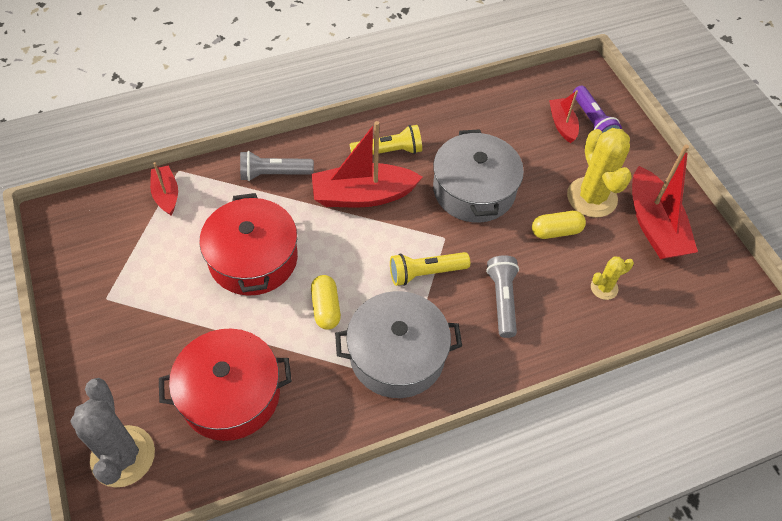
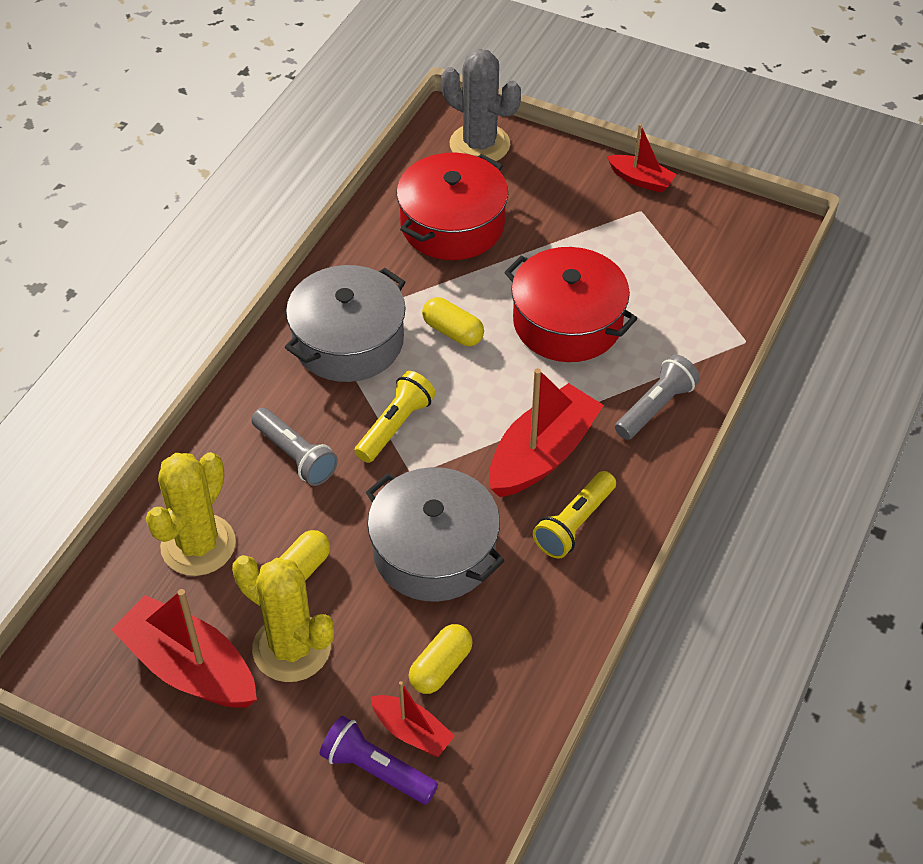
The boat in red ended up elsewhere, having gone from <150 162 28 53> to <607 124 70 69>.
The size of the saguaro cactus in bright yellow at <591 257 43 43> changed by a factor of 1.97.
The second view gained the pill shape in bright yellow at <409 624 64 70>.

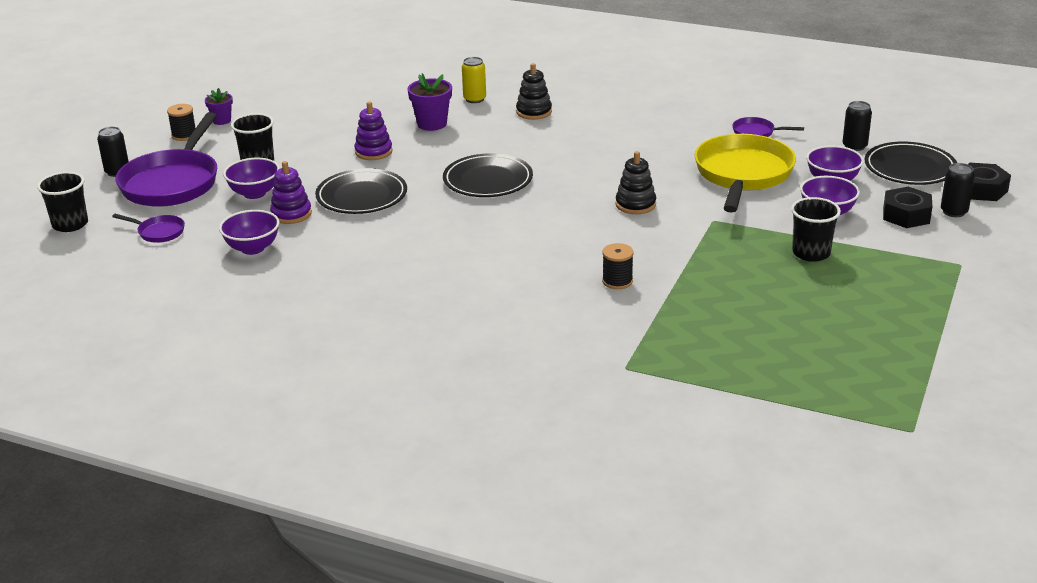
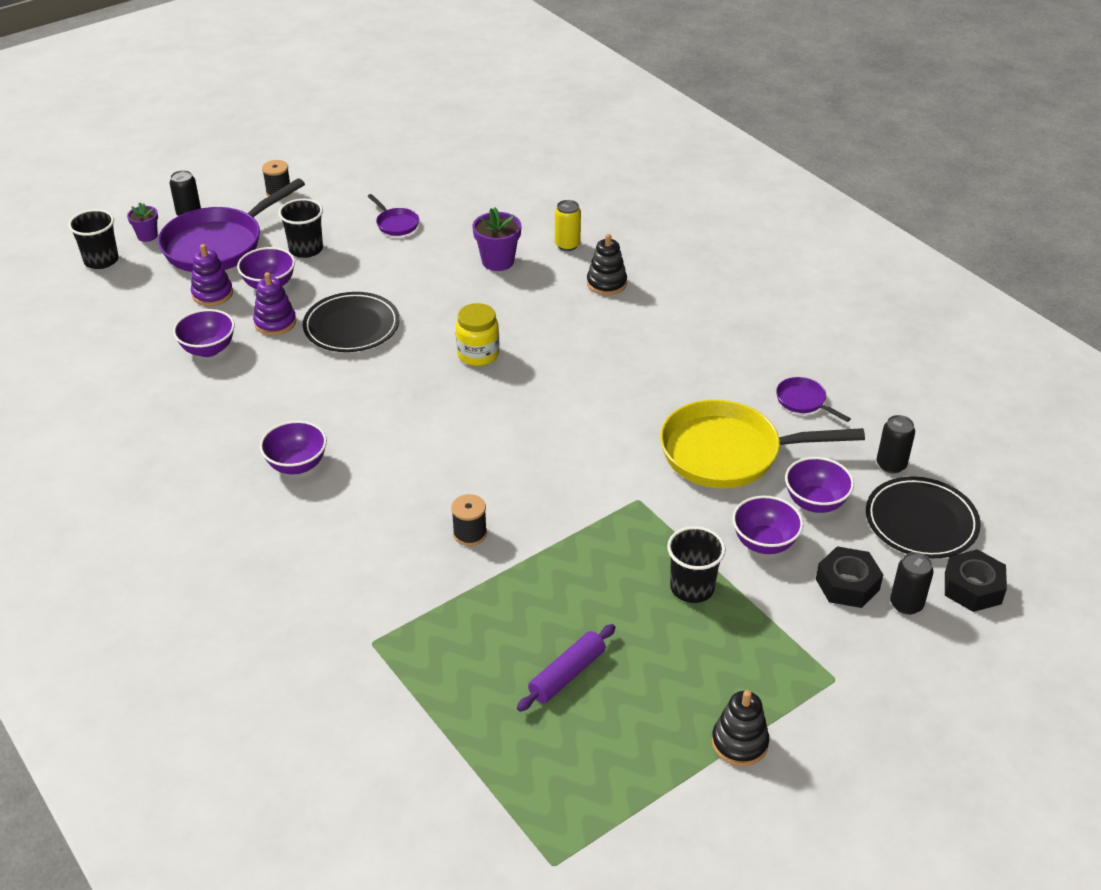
The flower pot in violet ended up elsewhere, having gone from <205 88 28 37> to <127 203 31 39>.
The ring stacker in violet ended up elsewhere, having gone from <354 102 39 58> to <191 244 42 62>.
The skillet in bright yellow at <695 134 101 78> ended up facing another way, 135 degrees counterclockwise from before.
The ring stacker in jet-black ended up elsewhere, having gone from <616 151 40 63> to <712 690 57 76>.
Where the flat dish in jet-black stood at <443 153 90 44>, the preserve jar in bright yellow came to stand at <456 303 43 63>.
The skillet in violet ended up elsewhere, having gone from <112 214 73 29> to <368 194 51 42>.
The second view gained the deep dish in violet at <260 421 67 53>.
The second view gained the dough roller in violet at <517 624 98 88>.

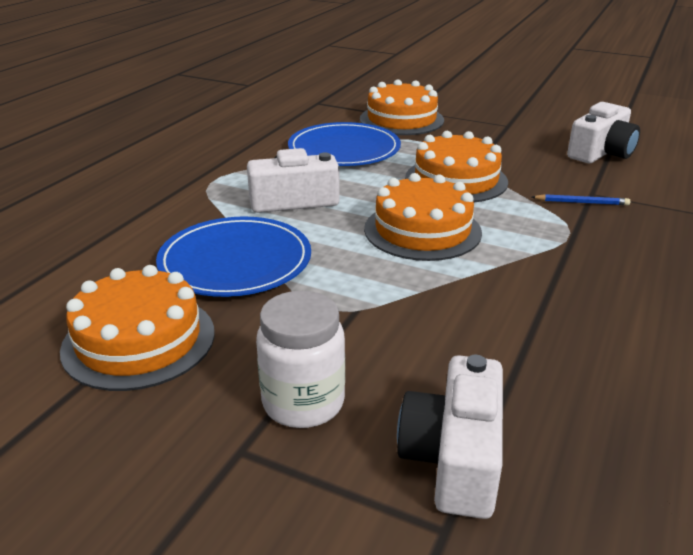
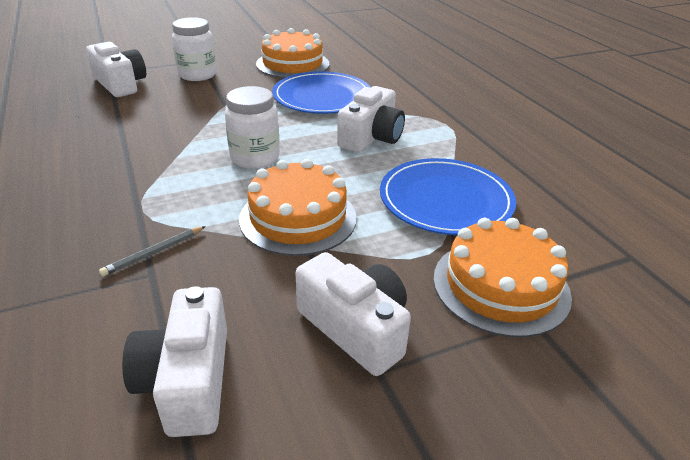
Where the cake in bright orange stood at <364 173 118 88>, the preserve jar in snow-white came to stand at <225 86 55 83>.
What was the wooden pencil in blue at <532 194 98 11> turned into the wooden pencil in grey at <99 226 107 51>.
The second view gained the photo camera in snow-white at <296 252 115 124>.

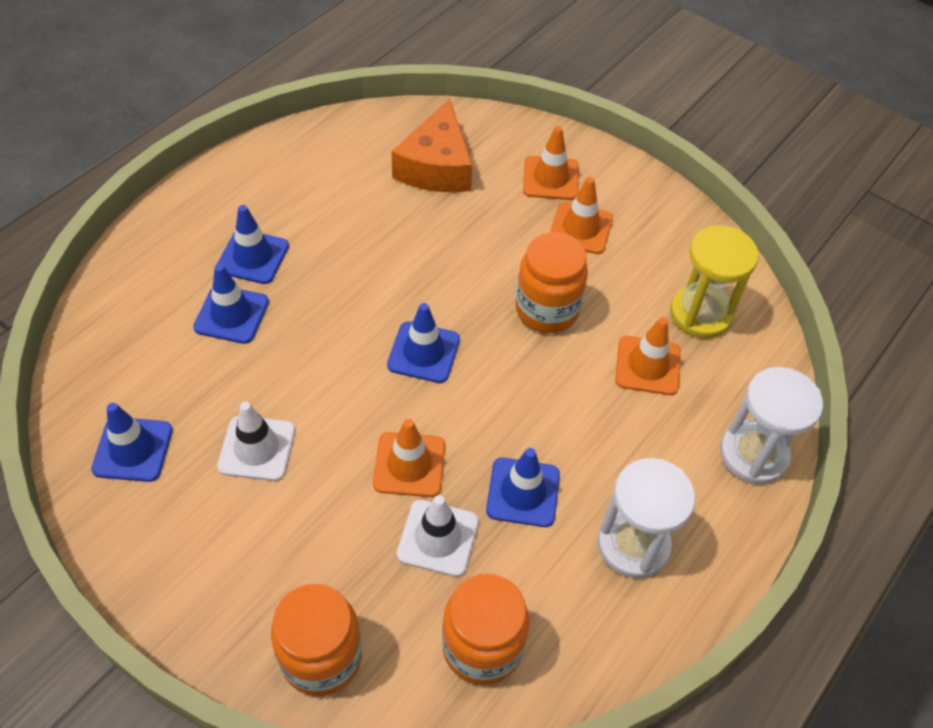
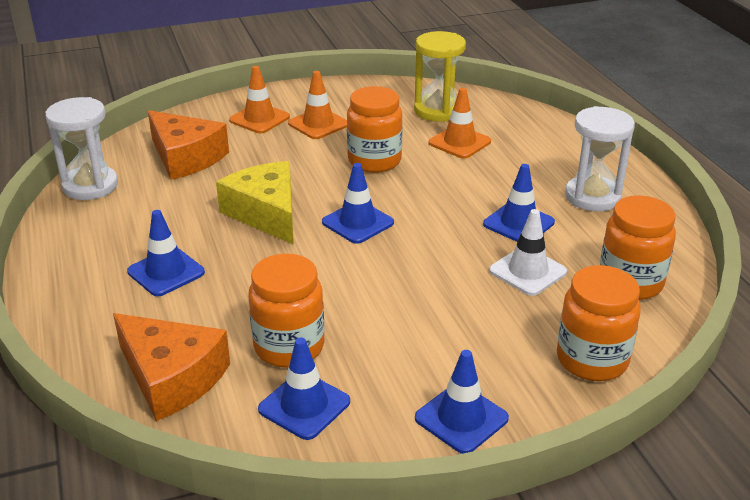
The traffic cone in blue ended up elsewhere, having gone from <193 264 76 80> to <415 350 94 104>.
The sandglass in snow-white ended up elsewhere, having gone from <720 367 103 117> to <45 97 73 103>.
The second view lost the traffic cone in snow-white at <217 402 78 79>.
The second view lost the traffic cone in bright orange at <373 419 72 78>.
The second view gained the piece of cheese in bright yellow at <216 161 78 84>.
The second view gained the preserve jar in bright orange at <248 253 76 115>.
The second view gained the piece of cheese in bright orange at <113 313 117 108>.

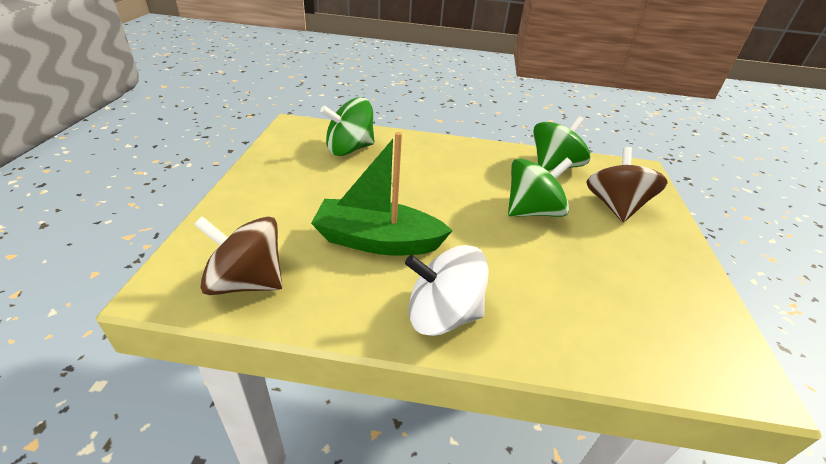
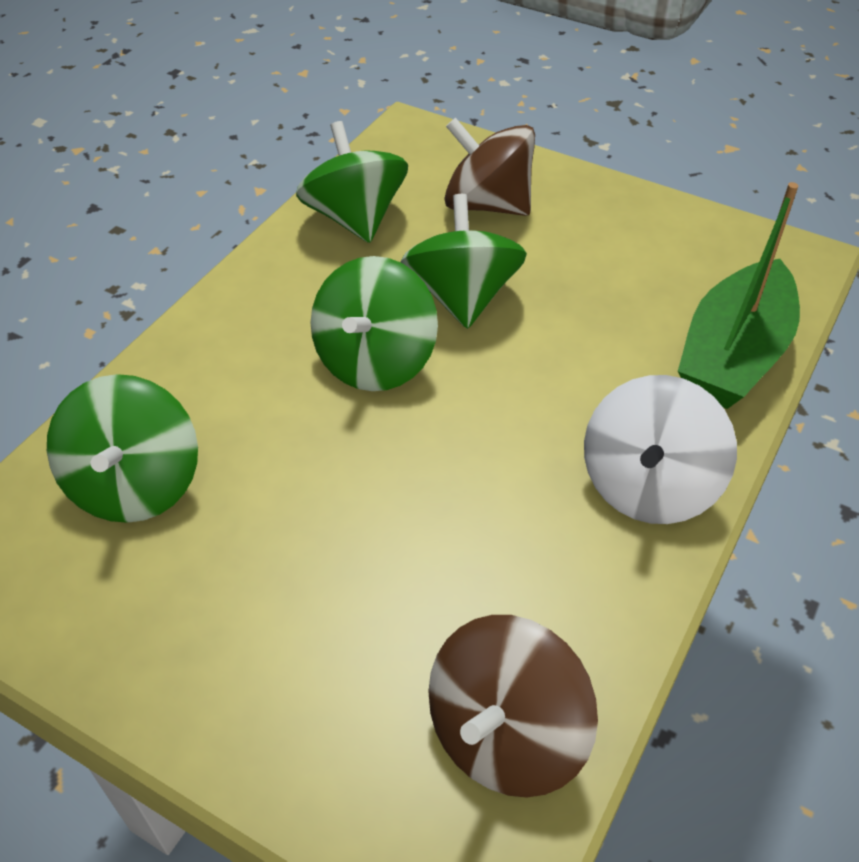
The boat in leaf-green ended up elsewhere, having gone from <311 132 142 124> to <678 182 122 227>.
The second view gained the toy top in leaf-green at <310 256 128 135>.

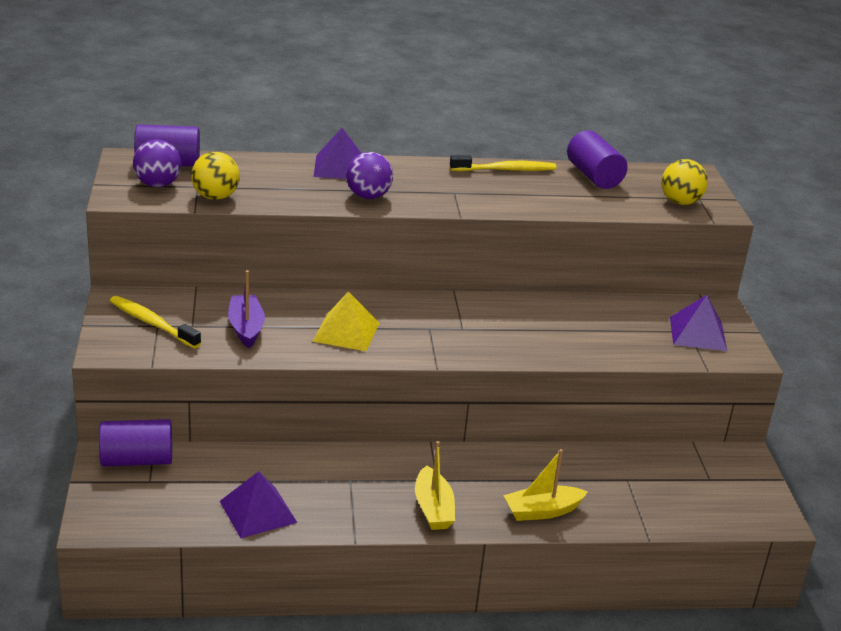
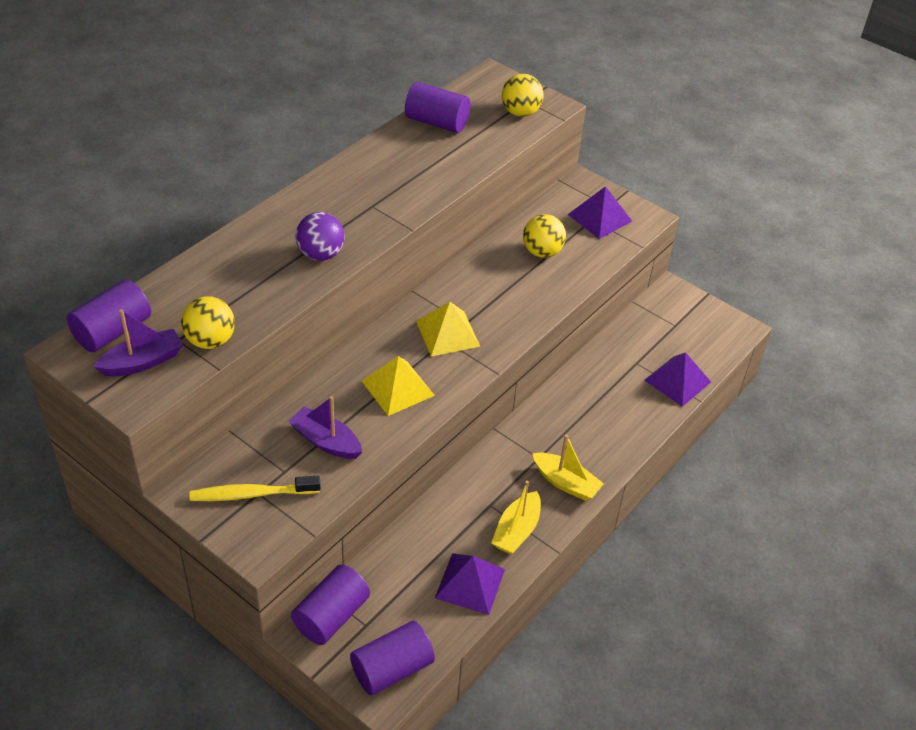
The solid pyramid in violet ended up elsewhere, having gone from <314 128 47 51> to <644 352 67 55>.
Where the sphere in violet stood at <133 140 48 47>, the boat in violet came to stand at <93 309 90 68>.
The second view lost the tooth brush in bright yellow at <450 155 106 16>.
The boat in bright yellow ended up elsewhere, having gone from <503 449 85 72> to <491 481 50 73>.
The second view gained the sphere in bright yellow at <523 214 43 44>.
The second view gained the solid pyramid in bright yellow at <416 302 64 55>.
The second view gained the cylinder shape in violet at <350 621 85 74>.

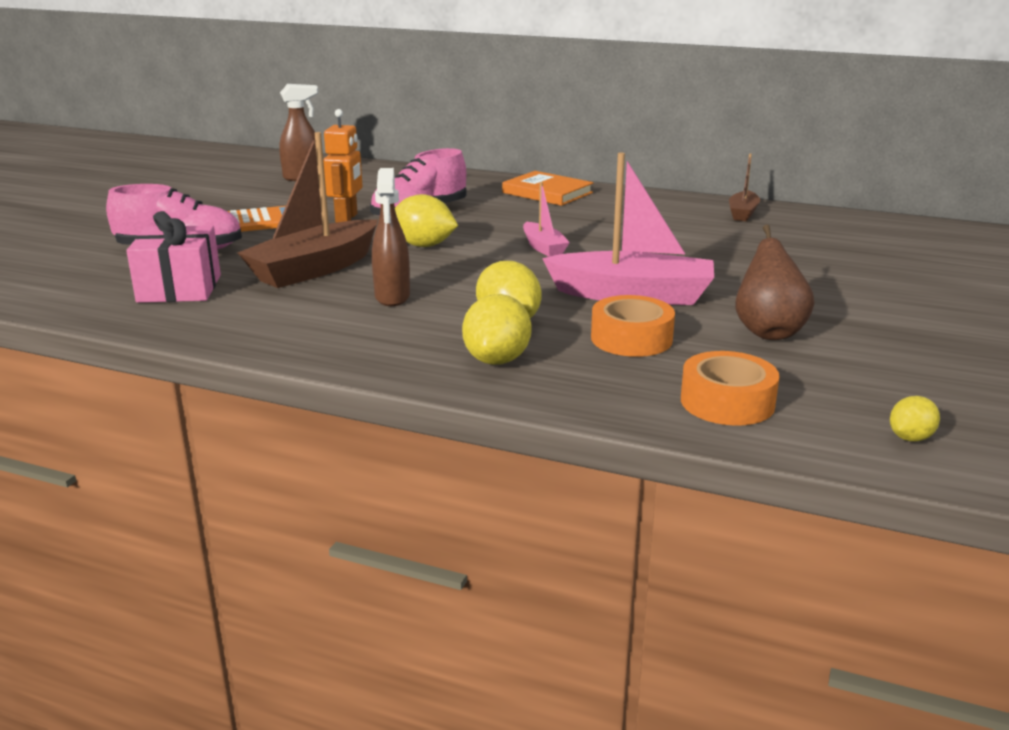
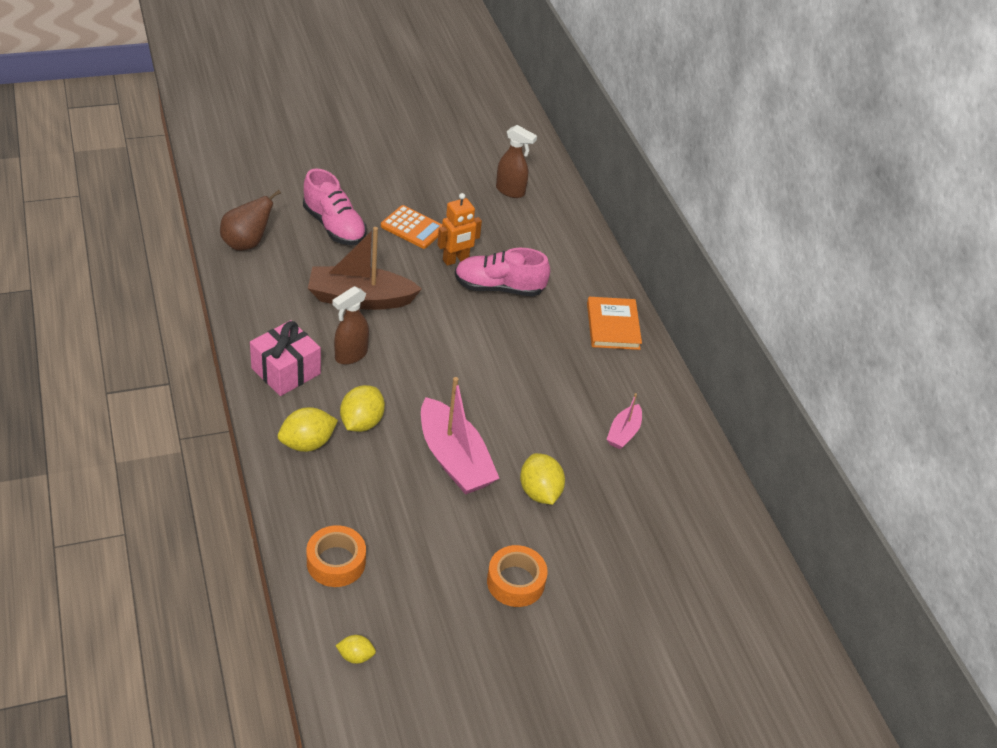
The second view lost the boat in russet at <729 154 31 67>.
The boat in rose-pink ended up elsewhere, having gone from <523 182 47 75> to <606 393 36 56>.
The lemon in bright yellow ended up elsewhere, having gone from <395 194 63 53> to <520 453 45 52>.
The present in rose-pink ended up elsewhere, having gone from <126 211 95 92> to <250 320 71 76>.
The toy pear in russet ended up elsewhere, having gone from <735 225 79 115> to <220 190 61 61>.
The roll of tape in bright orange ended up elsewhere, having gone from <591 295 84 62> to <487 545 61 62>.

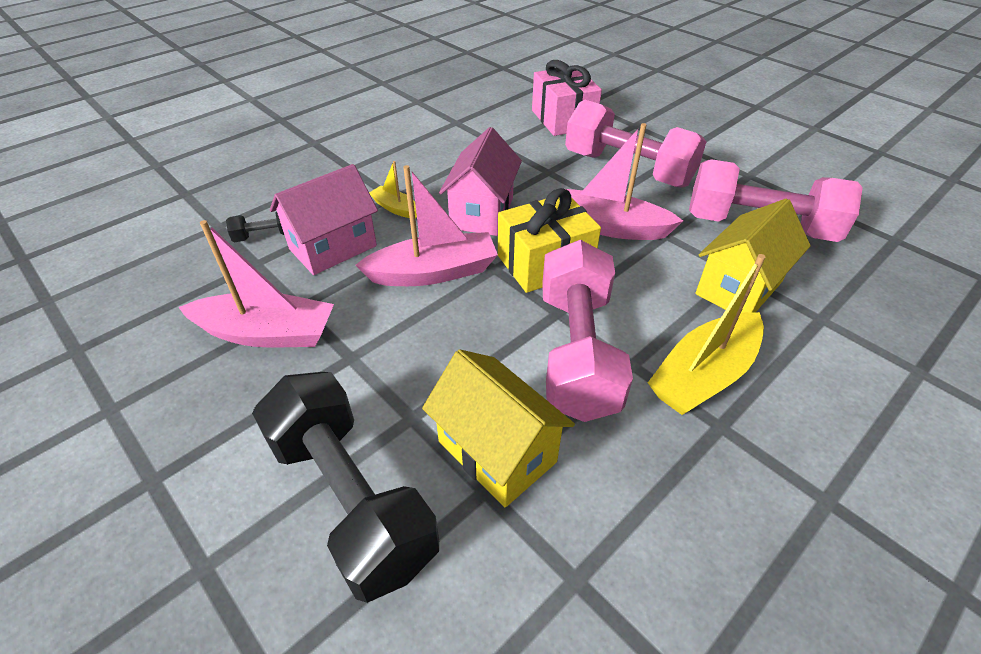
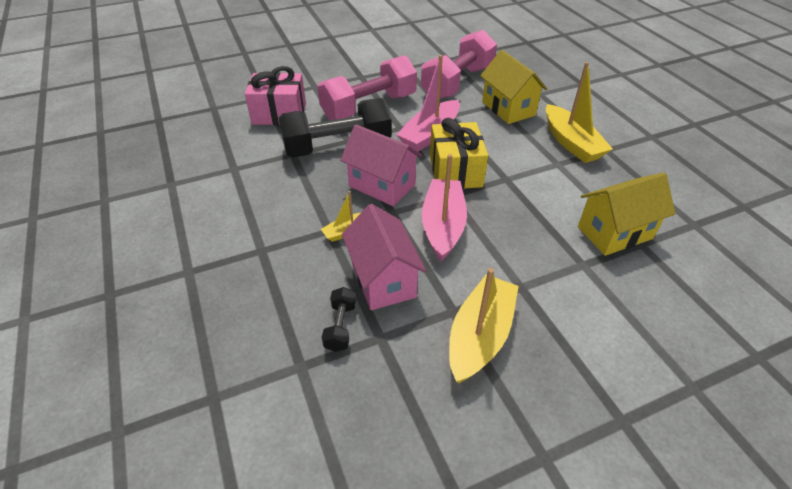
What was the boat in rose-pink at <178 220 156 127> turned into the boat in bright yellow at <449 268 70 115>.
The second view lost the hand weight in rose-pink at <542 240 91 182>.
The hand weight in jet-black ended up elsewhere, having gone from <252 372 187 231> to <278 98 114 60>.

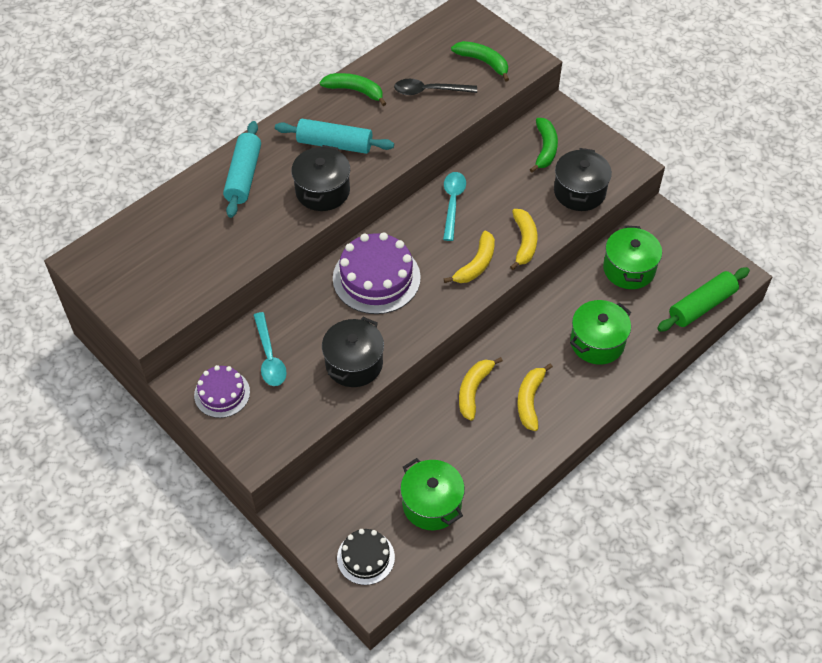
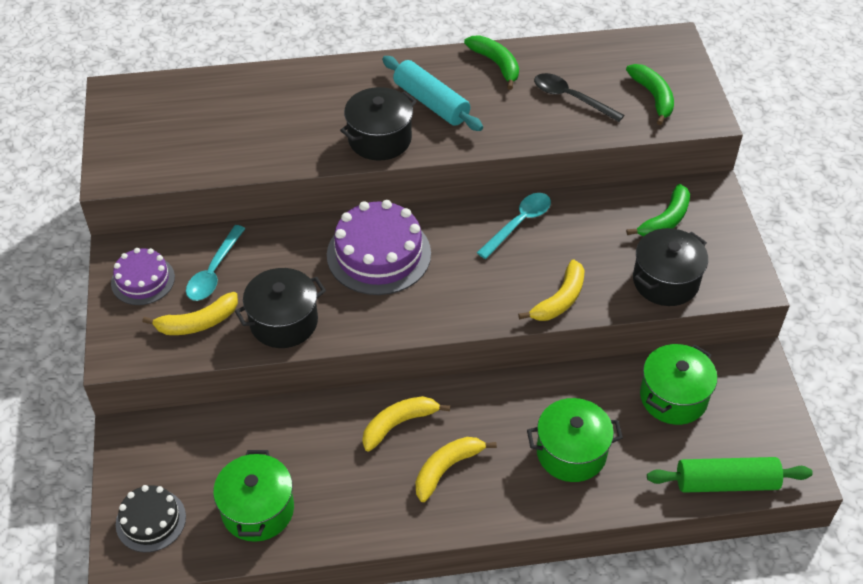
The second view lost the dough roller in turquoise at <223 121 38 97>.
The toy banana in bright yellow ended up elsewhere, having gone from <444 231 51 52> to <142 292 96 43>.

